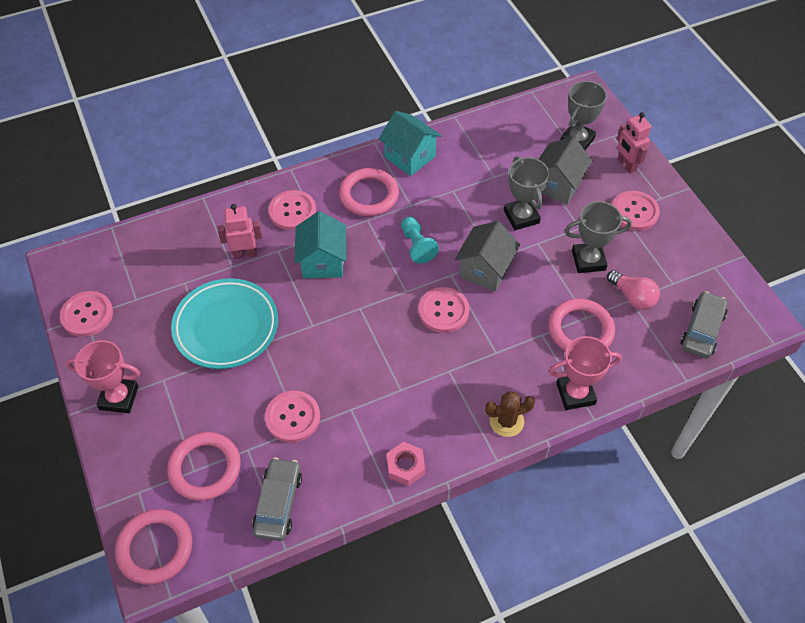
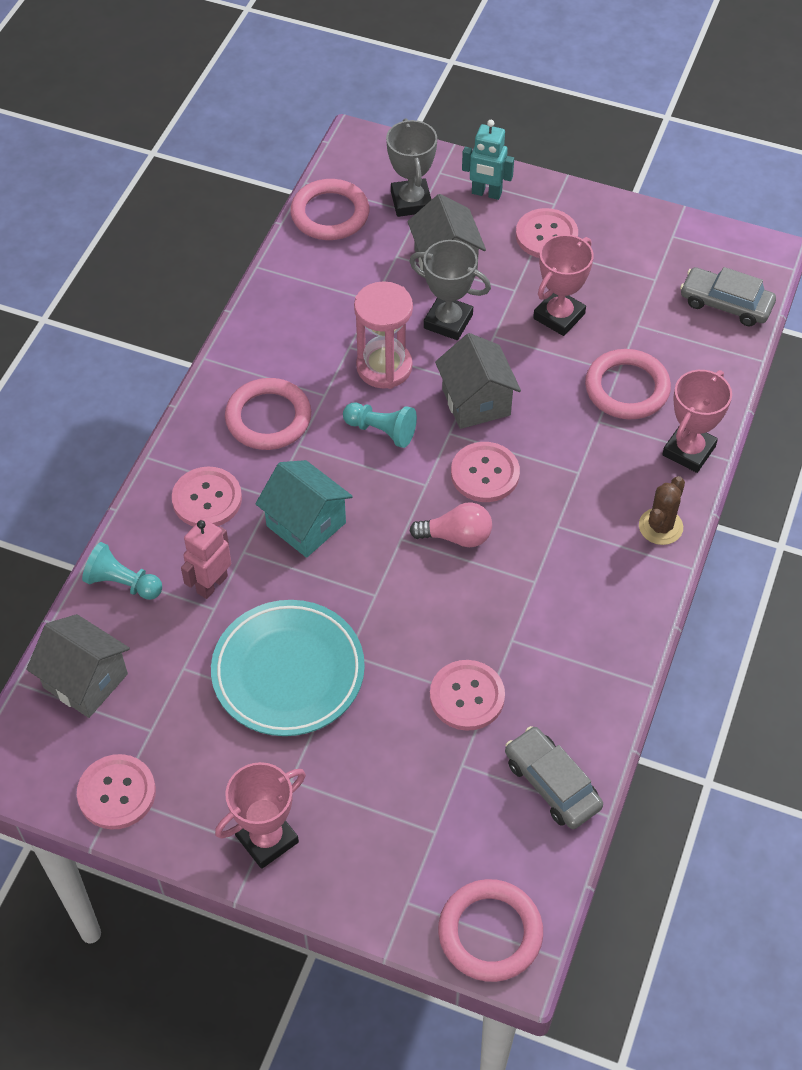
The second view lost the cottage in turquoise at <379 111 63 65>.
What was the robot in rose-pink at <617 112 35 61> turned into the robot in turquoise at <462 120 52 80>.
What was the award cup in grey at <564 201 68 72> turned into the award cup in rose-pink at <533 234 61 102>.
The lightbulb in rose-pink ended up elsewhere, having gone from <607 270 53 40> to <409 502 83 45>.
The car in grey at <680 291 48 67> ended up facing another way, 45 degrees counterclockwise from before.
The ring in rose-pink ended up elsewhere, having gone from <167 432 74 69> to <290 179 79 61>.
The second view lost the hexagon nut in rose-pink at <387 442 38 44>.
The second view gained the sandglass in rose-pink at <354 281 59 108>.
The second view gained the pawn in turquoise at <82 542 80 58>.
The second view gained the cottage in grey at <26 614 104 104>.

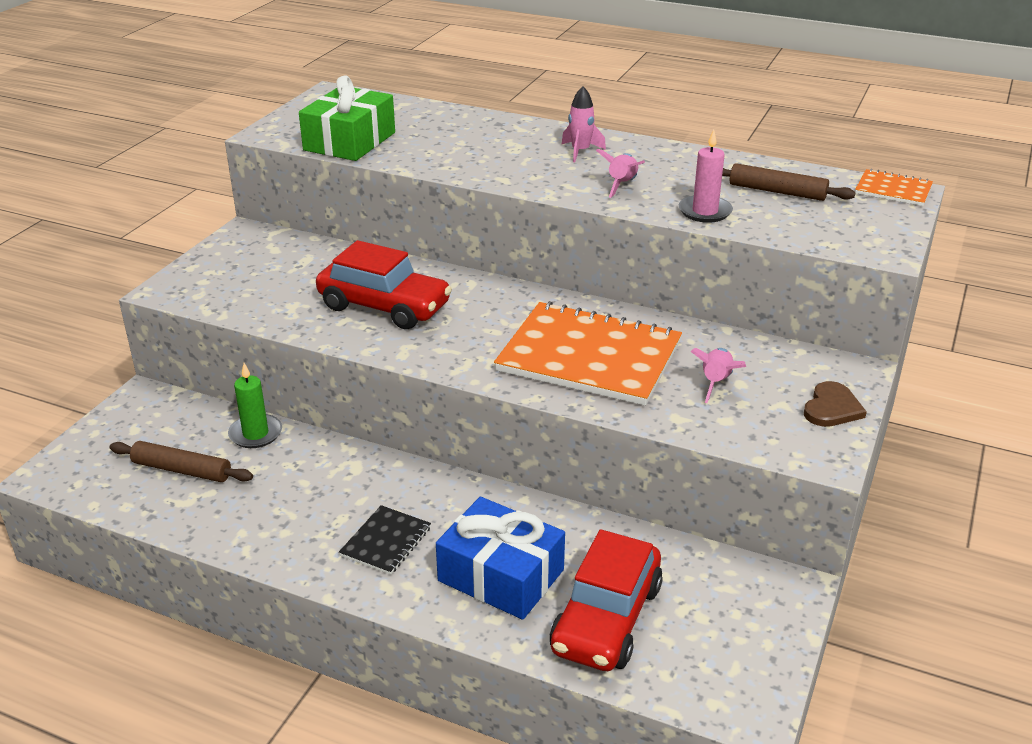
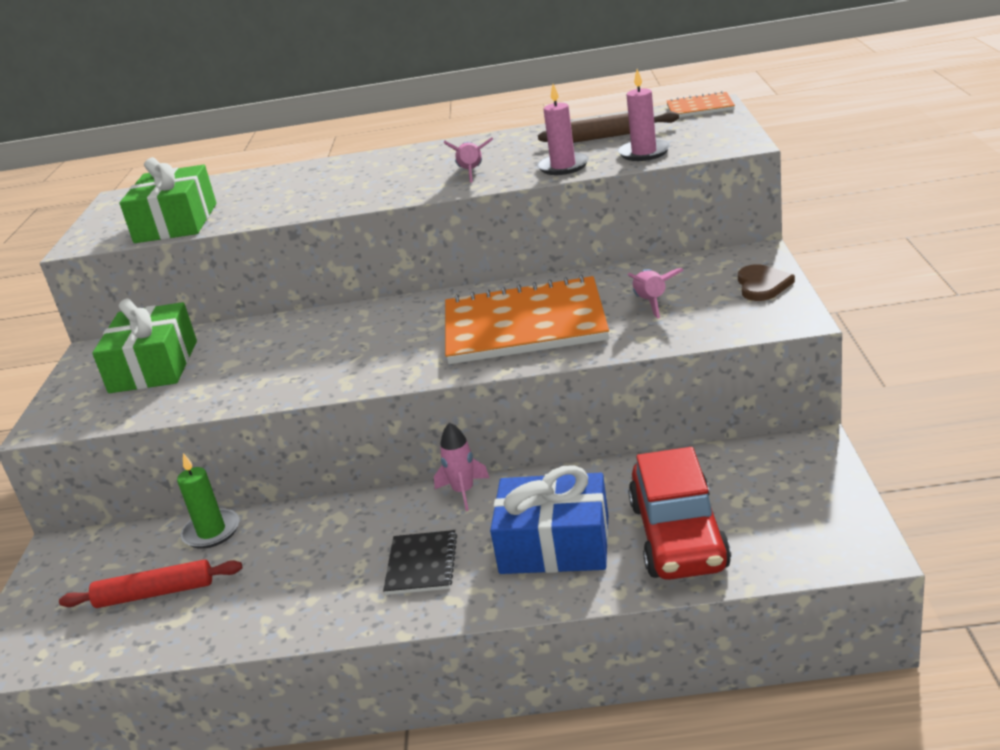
The toy rocket in rose-pink ended up elsewhere, having gone from <561 86 45 76> to <434 422 55 89>.
The second view lost the car in red at <316 240 136 89>.
What was the dough roller in russet at <110 441 143 41> turned into the dough roller in red at <59 559 183 49>.
The second view gained the pillar candle in rose-pink at <618 69 52 92>.
The second view gained the present in leaf-green at <92 298 105 95>.

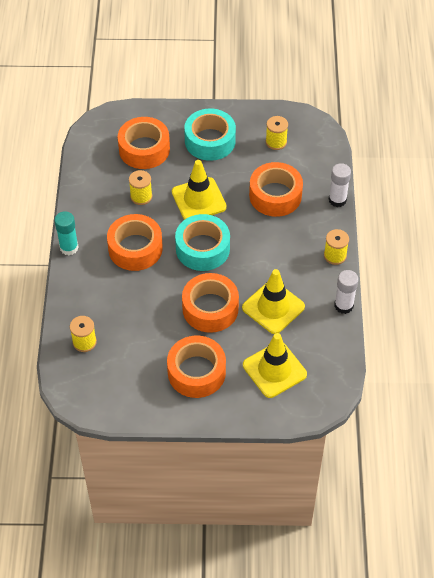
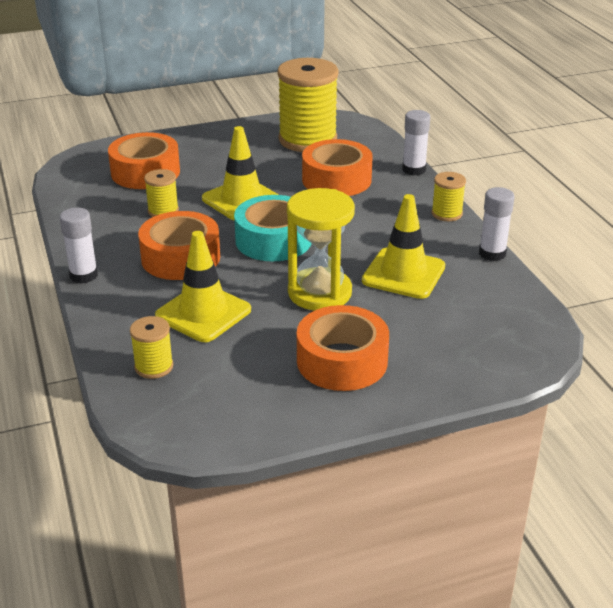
The second view lost the roll of tape in turquoise at <184 109 52 52>.
The size of the bobbin in bright yellow at <266 116 22 34> changed by a factor of 2.15.
What was the stick of glue in turquoise at <54 211 25 44> turned into the stick of glue in snow-white at <59 207 39 77>.
Where the roll of tape in bright orange stood at <182 273 57 60>, the sandglass in bright yellow came to stand at <287 188 68 123>.
The traffic cone in bright yellow ended up elsewhere, having gone from <243 333 64 65> to <155 231 96 111>.

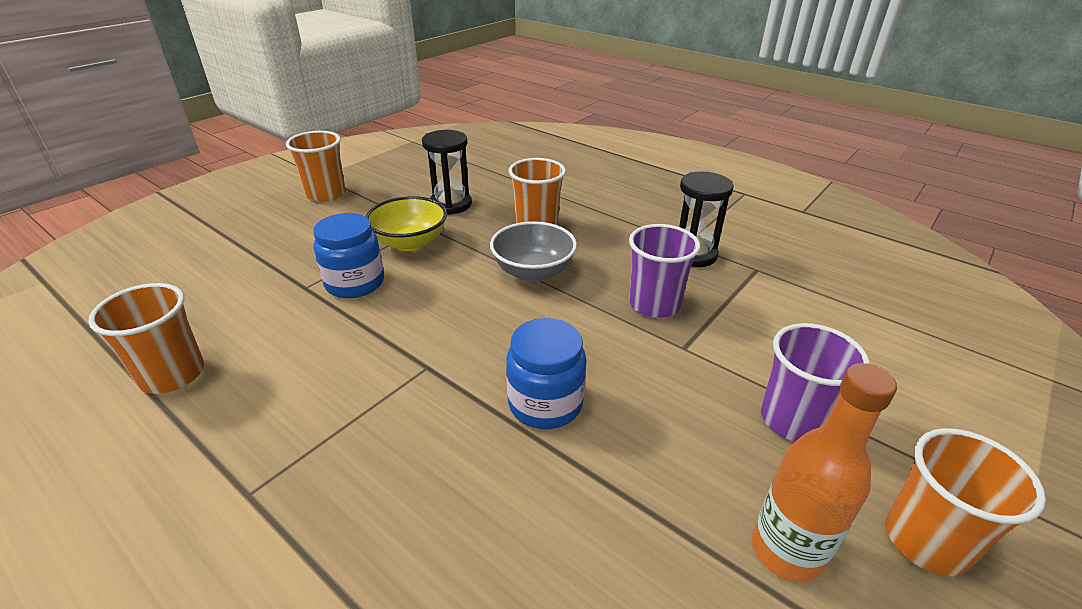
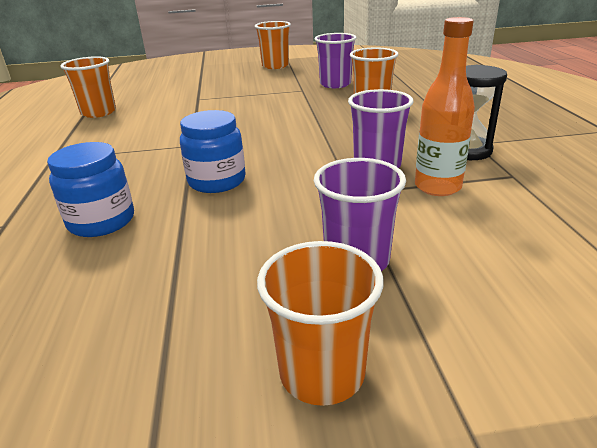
Where the sandglass in jet-black stood at <422 130 50 85>, the cup in violet came to stand at <315 33 41 55>.
The second view lost the deep dish in bright yellow at <365 196 82 55>.
The preserve jar in blue ended up elsewhere, having gone from <313 213 71 85> to <47 142 87 95>.
The second view lost the deep dish in grey at <490 221 87 61>.
The flask in bright orange ended up elsewhere, having gone from <752 363 145 219> to <415 17 60 179>.

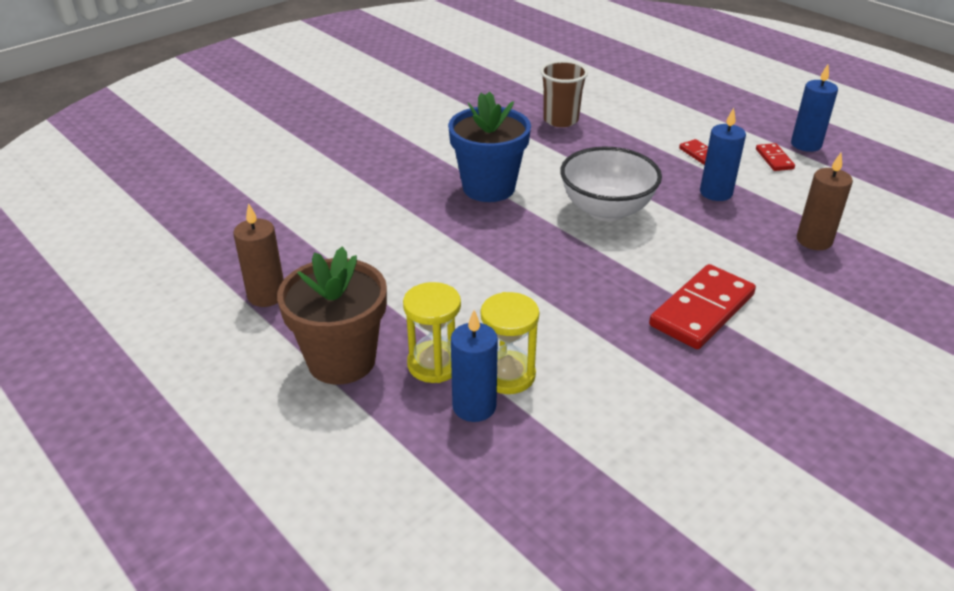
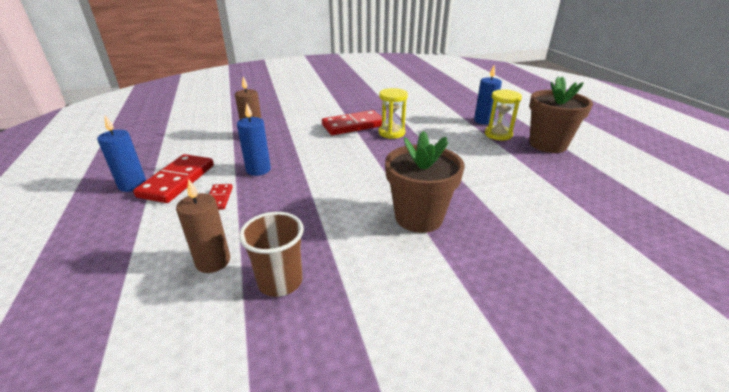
What was the flower pot in blue at <448 91 83 111> turned into the flower pot in russet at <385 131 80 102>.
The size of the domino in red at <756 143 39 28> changed by a factor of 2.02.
The second view lost the deep dish in snow-white at <560 147 102 74>.
The pillar candle in russet ended up elsewhere, having gone from <233 203 51 104> to <176 179 54 94>.
The sandglass in bright yellow ended up elsewhere, having gone from <481 292 58 102> to <379 88 29 51>.

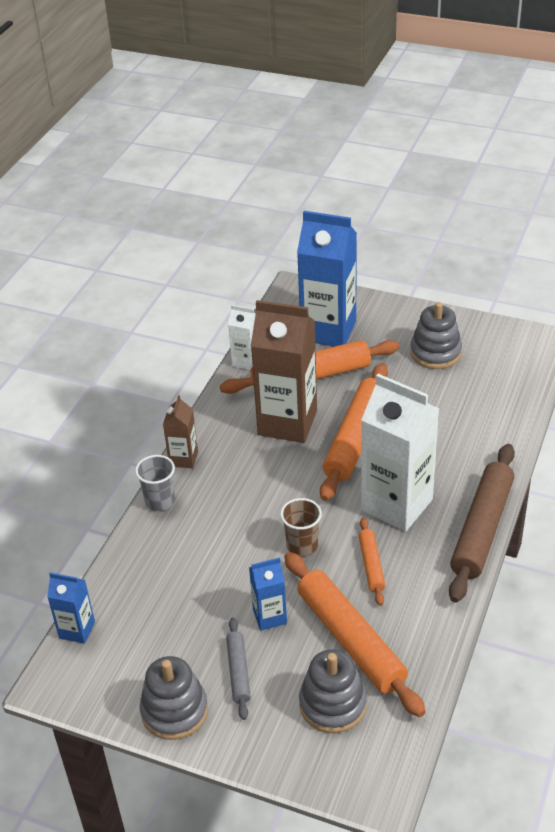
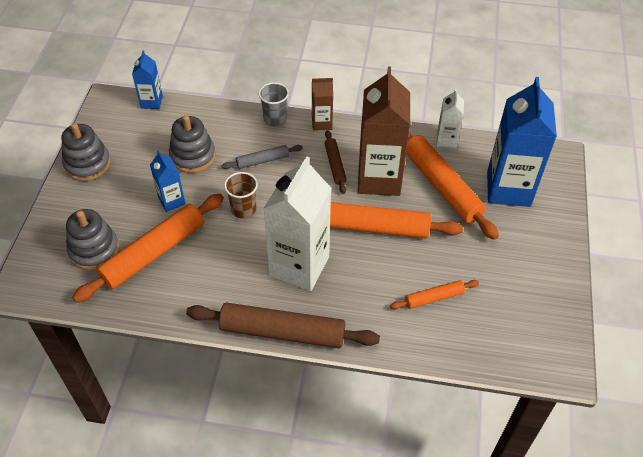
The ring stacker in grey ended up elsewhere, having gone from <410 302 52 67> to <169 115 47 58>.
The dough roller in bright orange ended up elsewhere, having gone from <358 518 27 88> to <390 280 89 29>.
The dough roller in grey ended up elsewhere, having gone from <226 618 25 102> to <222 145 81 24>.
The second view gained the dough roller in russet at <324 130 23 64>.

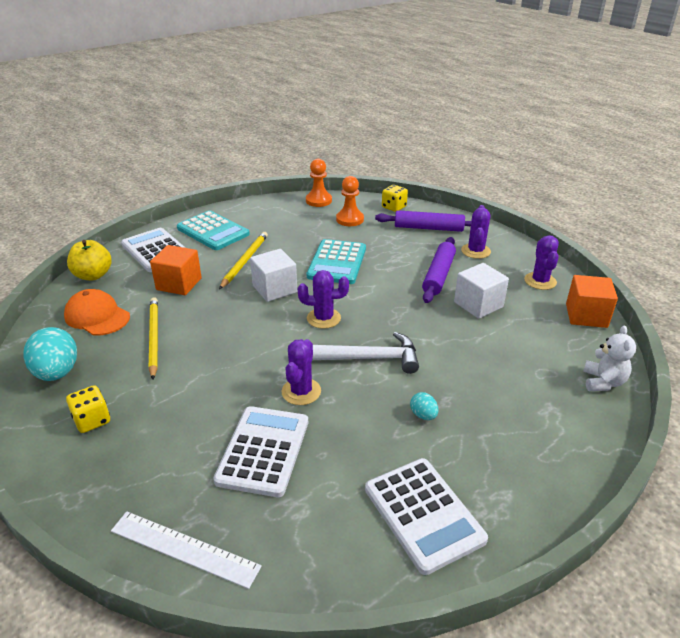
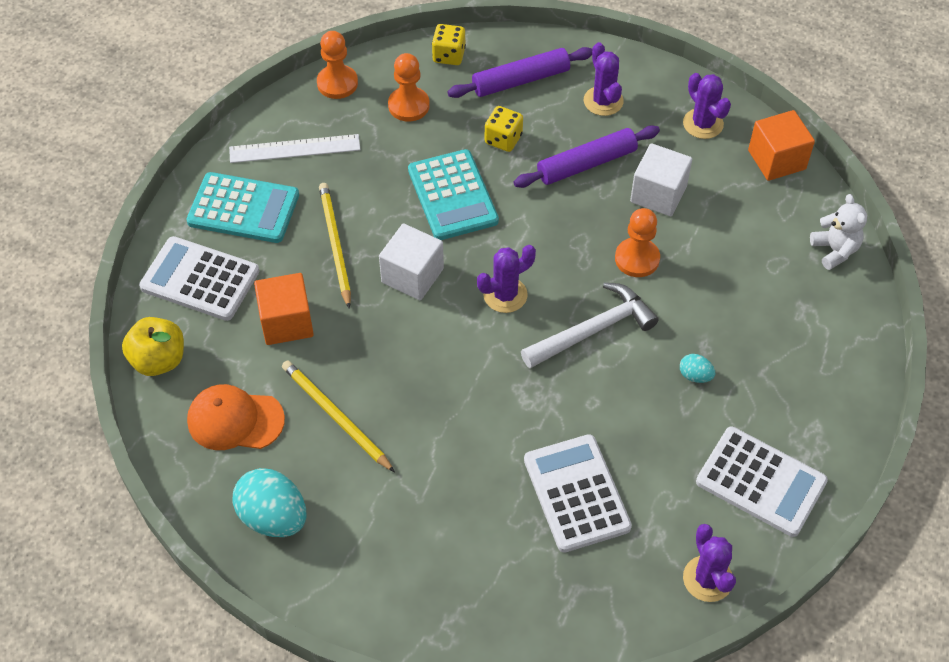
The dough roller in violet at <422 237 34 66> ended up facing another way, 75 degrees clockwise from before.
The saguaro cactus in violet ended up elsewhere, having gone from <282 339 39 66> to <683 524 53 78>.
The game die in bright yellow ended up elsewhere, having gone from <66 385 44 48> to <485 106 38 46>.
The measuring stick in snow-white ended up elsewhere, having gone from <111 511 151 78> to <229 134 131 29>.
The second view gained the pawn in bright orange at <615 208 45 69>.

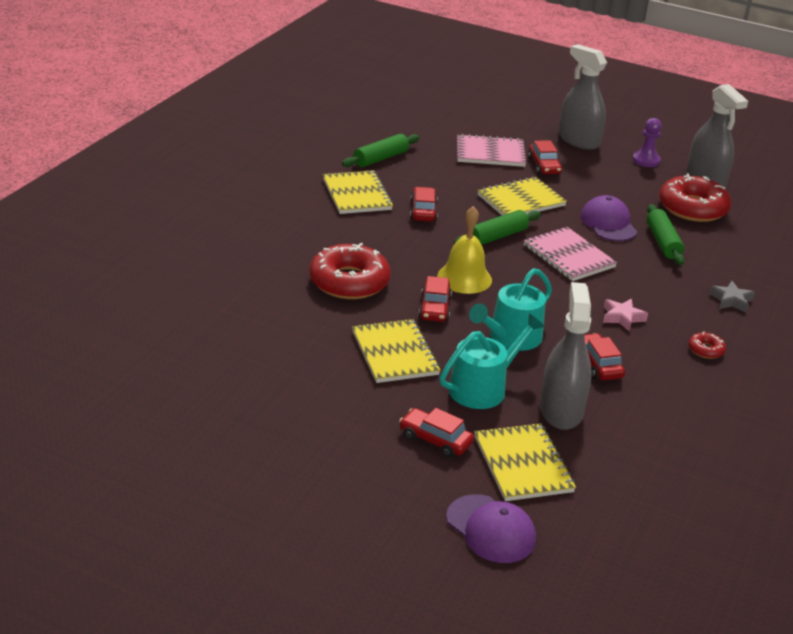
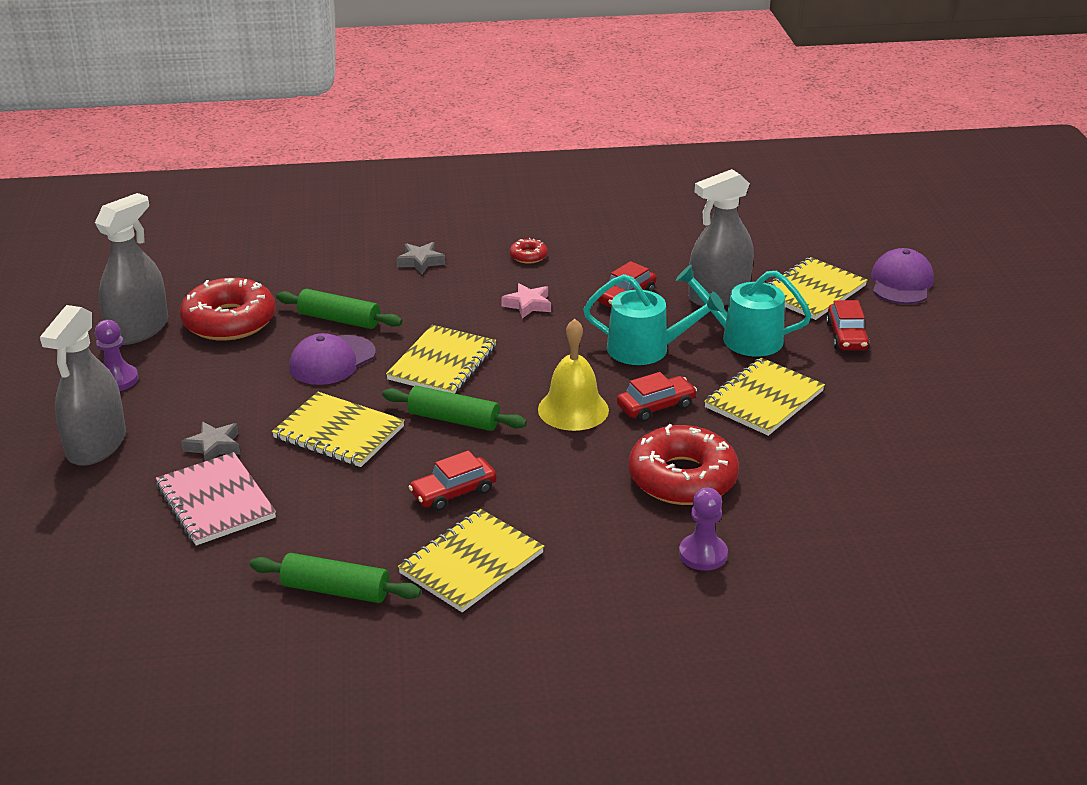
Where the car in red stood at <528 140 34 35>, the star in grey came to stand at <181 421 60 40>.
The dough roller in leaf-green at <647 204 38 61> ended up facing another way, 60 degrees clockwise from before.
What was the notepad in rose-pink at <524 227 93 54> turned into the notepad in bright yellow at <386 325 110 69>.
The second view gained the pawn in violet at <679 488 49 83>.

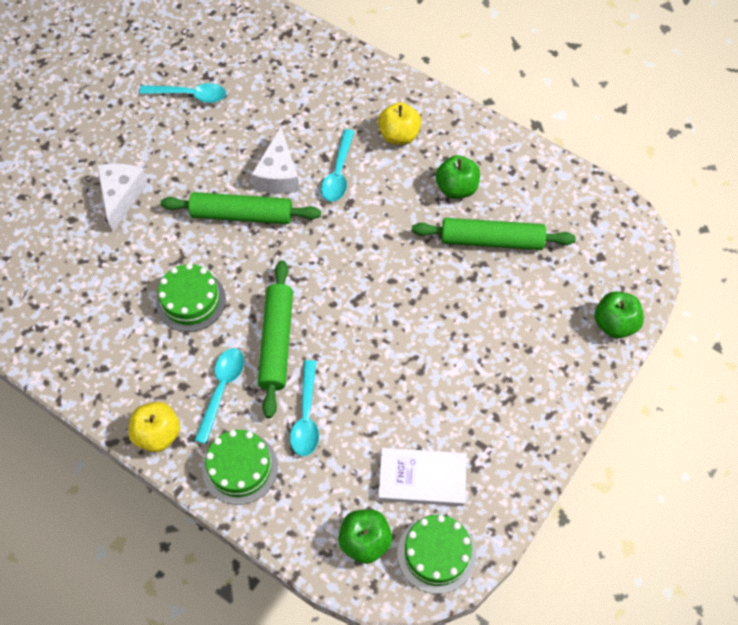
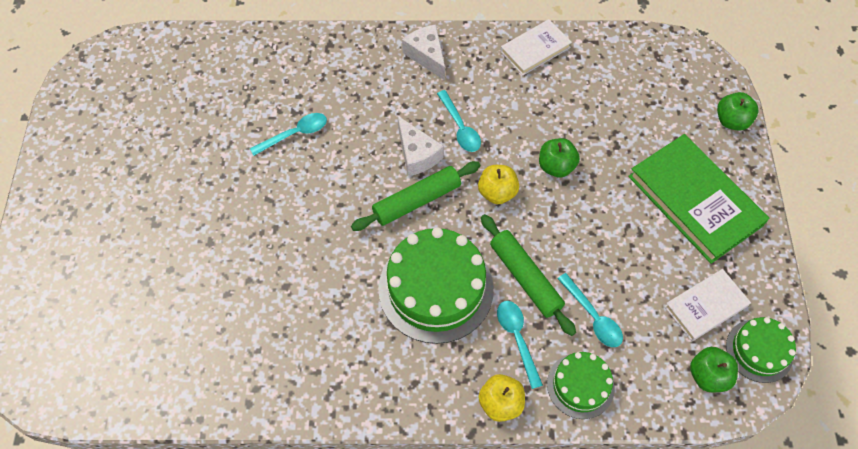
The apple in bright yellow ended up elsewhere, having gone from <378 102 43 43> to <478 165 41 39>.
The apple in leaf-green ended up elsewhere, having gone from <436 155 44 44> to <539 138 41 40>.
The piece of cheese in snow-white ended up elsewhere, having gone from <97 163 51 69> to <402 24 43 57>.
The second view lost the dough roller in leaf-green at <412 218 164 32>.
The size of the cake in leaf-green at <156 263 70 69> changed by a factor of 1.81.
The second view gained the hardback in snow-white at <500 19 72 57>.
The second view gained the hardback in leaf-green at <628 134 141 130>.

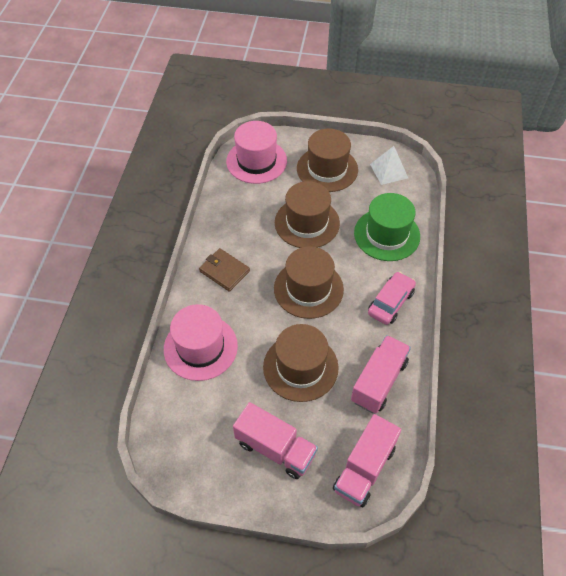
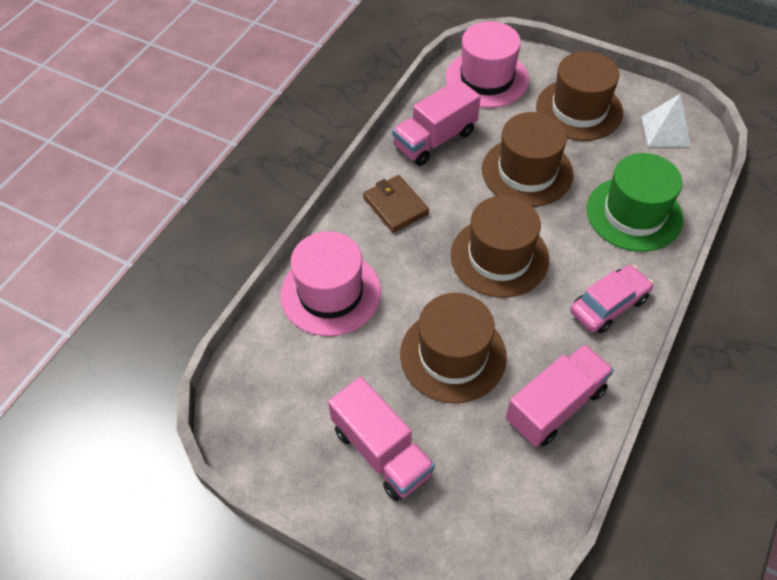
The truck in rose-pink ended up elsewhere, having gone from <333 414 68 93> to <392 79 89 87>.

